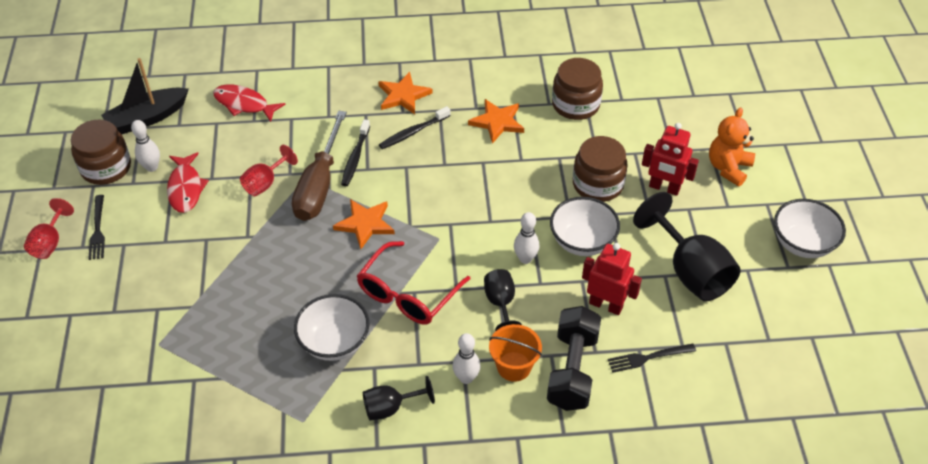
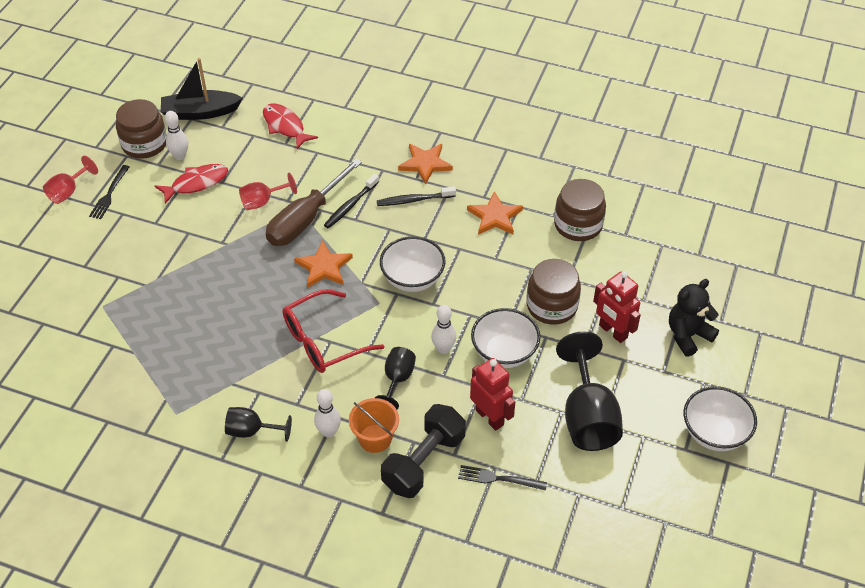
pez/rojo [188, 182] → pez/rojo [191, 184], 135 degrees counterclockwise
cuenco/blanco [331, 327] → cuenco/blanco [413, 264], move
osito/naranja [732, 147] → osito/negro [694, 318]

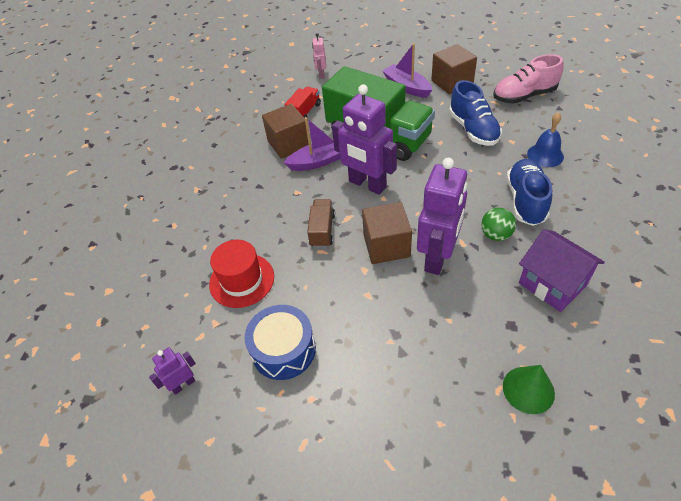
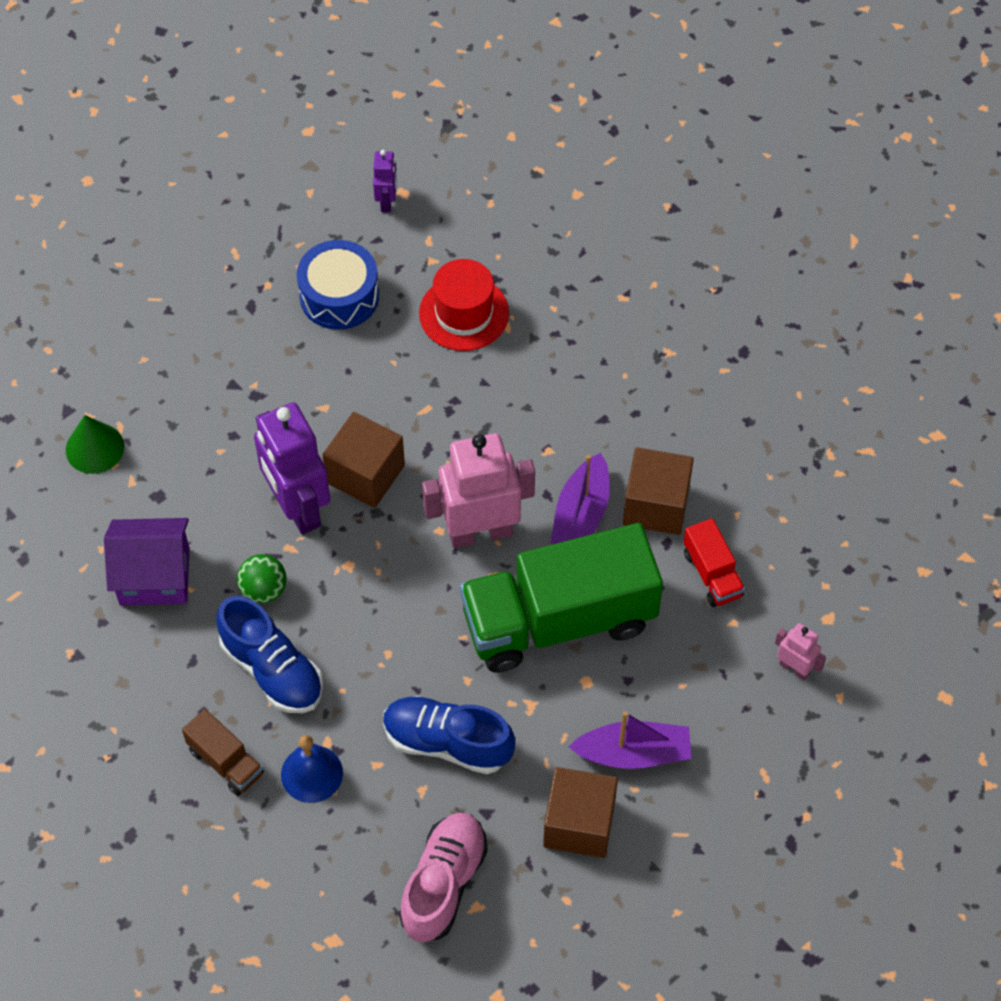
camión/marrón [321, 223] → camión/marrón [223, 752], move
robot/morado [364, 140] → robot/rosa [478, 490]

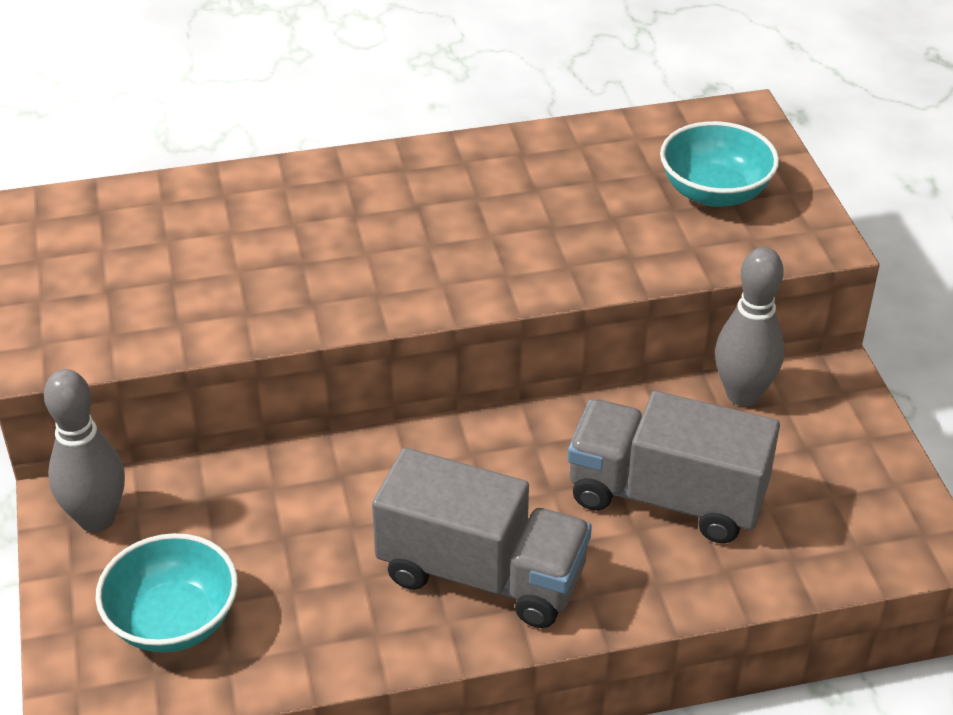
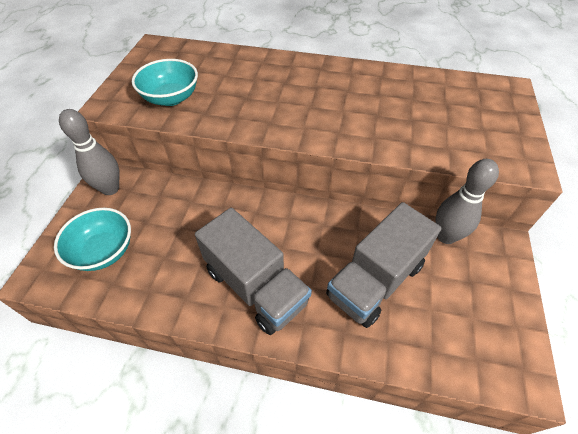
cuenco/turquesa [719, 164] → cuenco/turquesa [165, 82], move
camión/gris [674, 467] → camión/gris [384, 265], 90 degrees counterclockwise

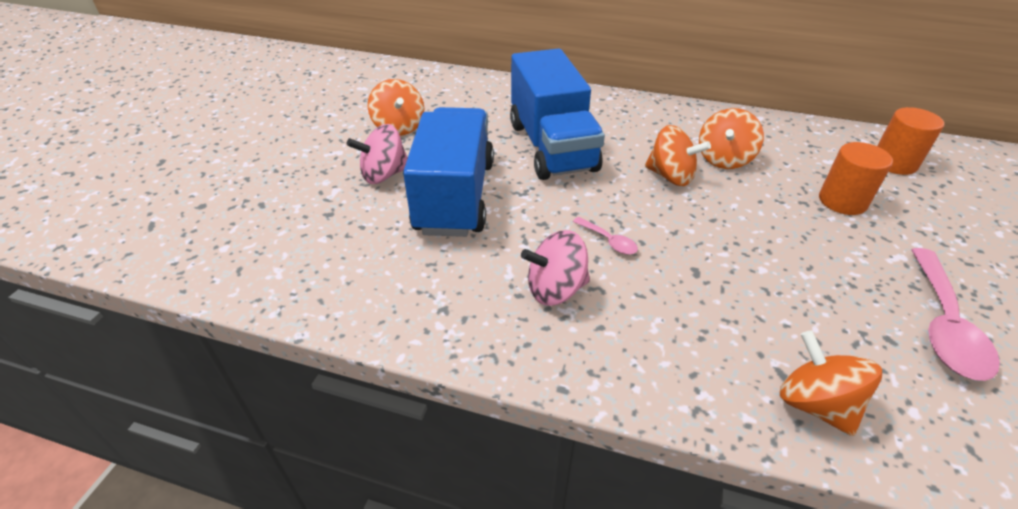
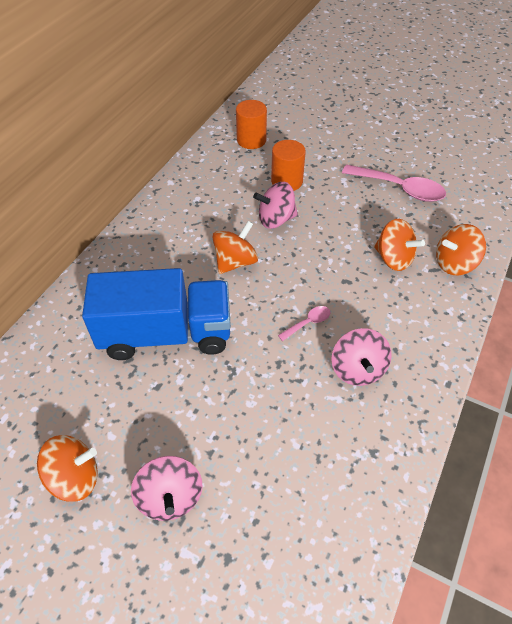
- → peonza/rosa [275, 205]
peonza/naranja [731, 138] → peonza/naranja [399, 245], move
camión/azul [448, 172] → -

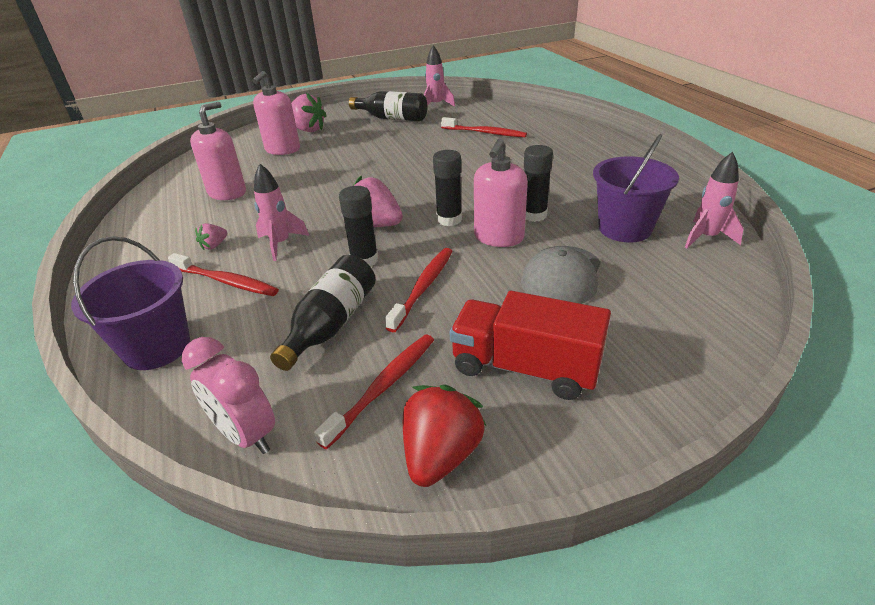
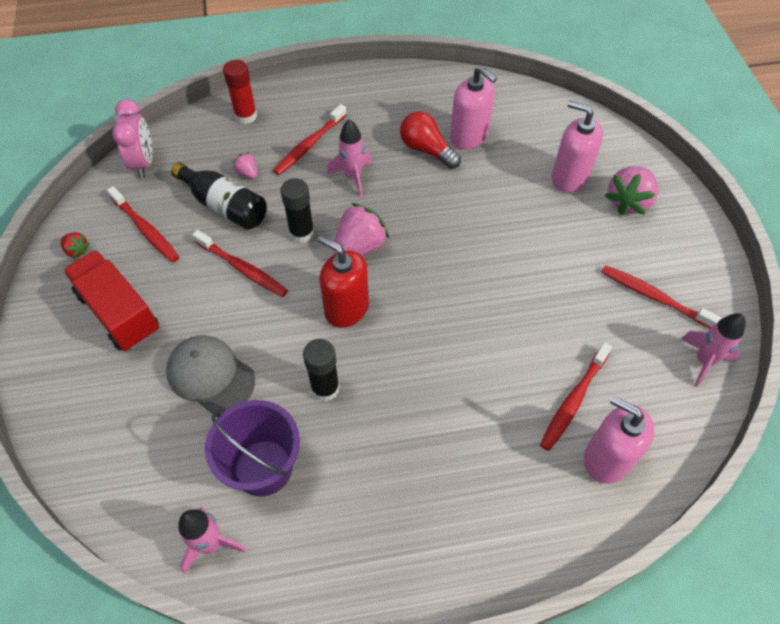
fresa/rojo [444, 436] → fresa/rojo [75, 245], x0.51
camión/rojo [530, 345] → camión/rojo [111, 300], 75 degrees counterclockwise
despertador/rosa [228, 395] → despertador/rosa [132, 138], 120 degrees clockwise
balde/morado [130, 303] → barra de pegamento/rojo [240, 92]
fresa/rosa [211, 236] → fresa/rosa [244, 165], move
barra de pegamento/negro [447, 188] → dispensador de jabón/rojo [343, 282]
- → bombilla/rojo [430, 140]
dispensador de jabón/rosa [501, 192] → dispensador de jabón/rosa [619, 440], move
botella/negro [388, 106] → cepillo de dientes/rojo [661, 297]

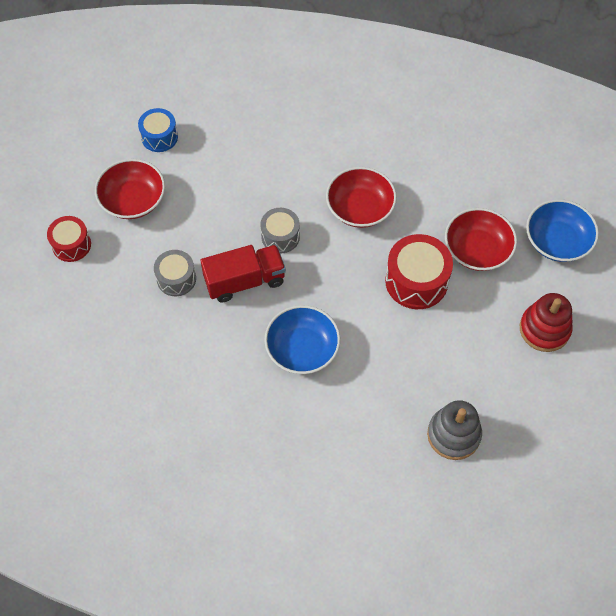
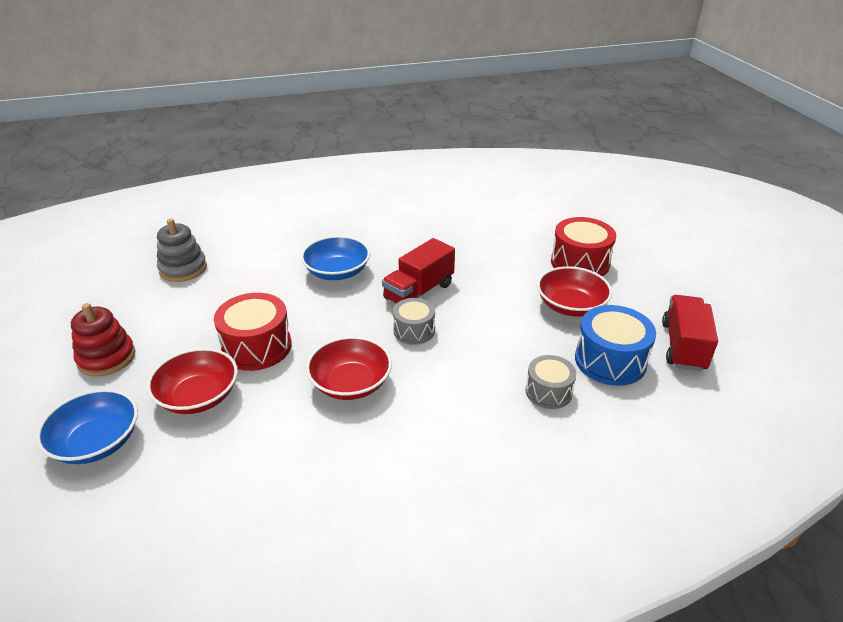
tambor/gris [175, 273] → tambor/gris [551, 382], move
tambor/rojo [69, 239] → tambor/rojo [583, 247], x1.60
tambor/azul [158, 130] → tambor/azul [615, 345], x1.60
- → camión/rojo [690, 333]

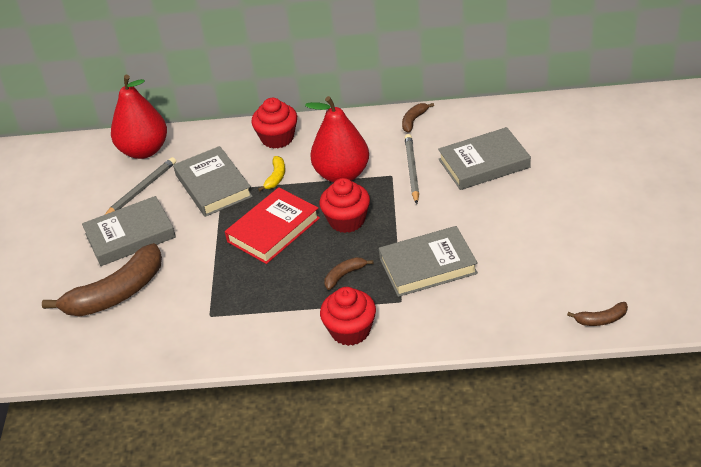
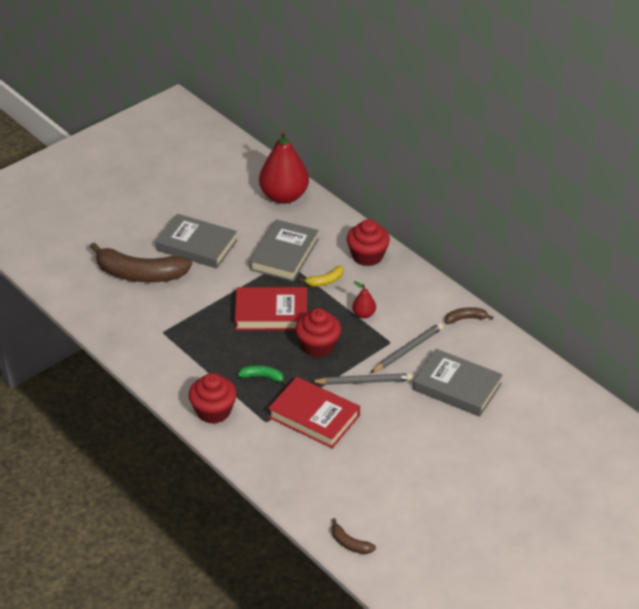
plátano/marrón [349, 273] → plátano/verde [262, 375]
libro/gris [428, 261] → libro/rojo [314, 412]
lápiz/gris [140, 186] → lápiz/gris [362, 379], move
pera/rojo [337, 139] → pera/rojo [364, 299], x0.44

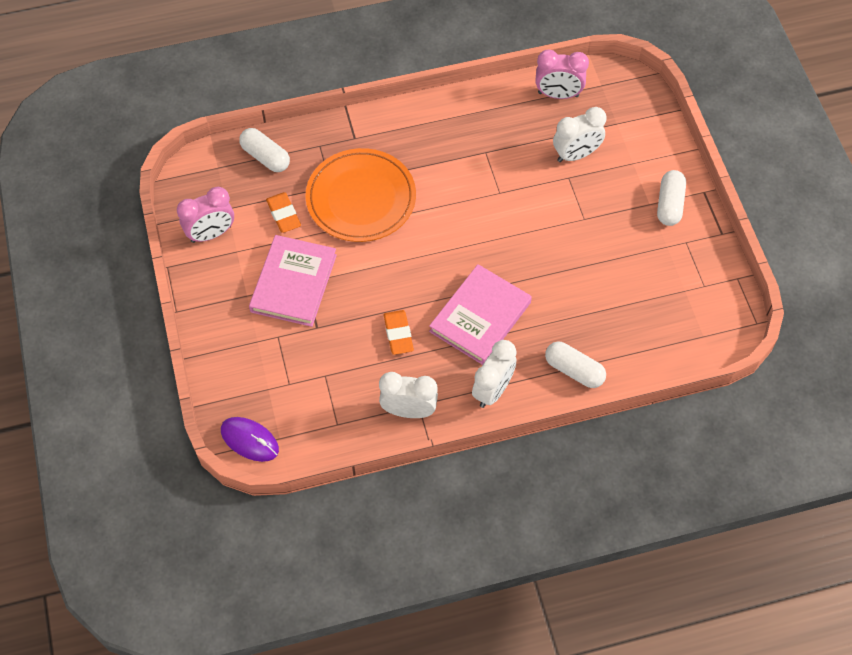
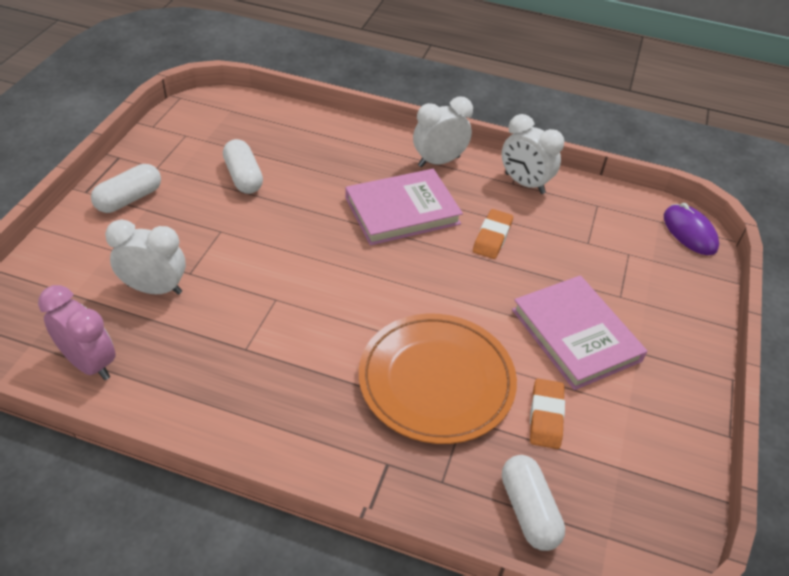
cápsula/blanco [575, 364] → cápsula/blanco [243, 166], move
libro/rosa [293, 281] → libro/rosa [579, 332], 75 degrees counterclockwise
despertador/rosa [205, 215] → -

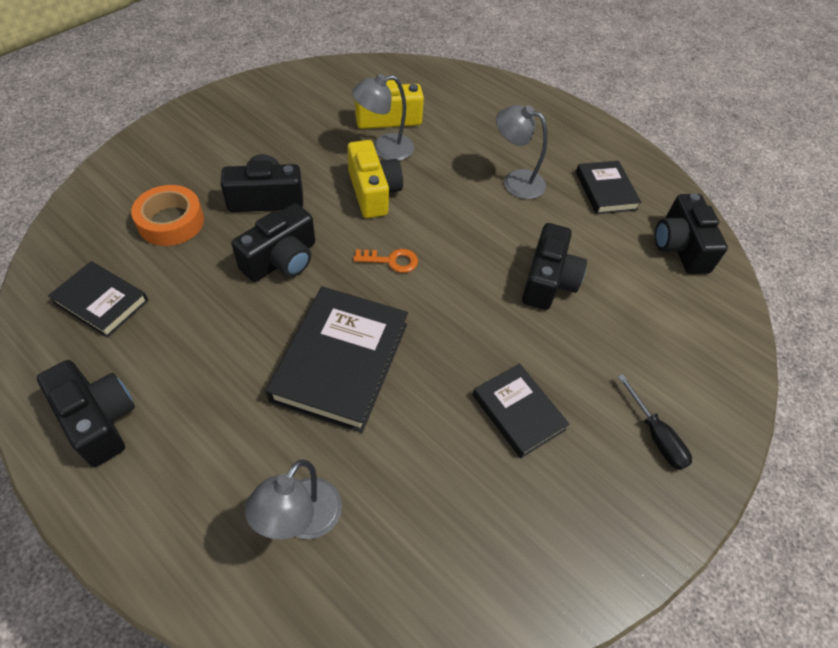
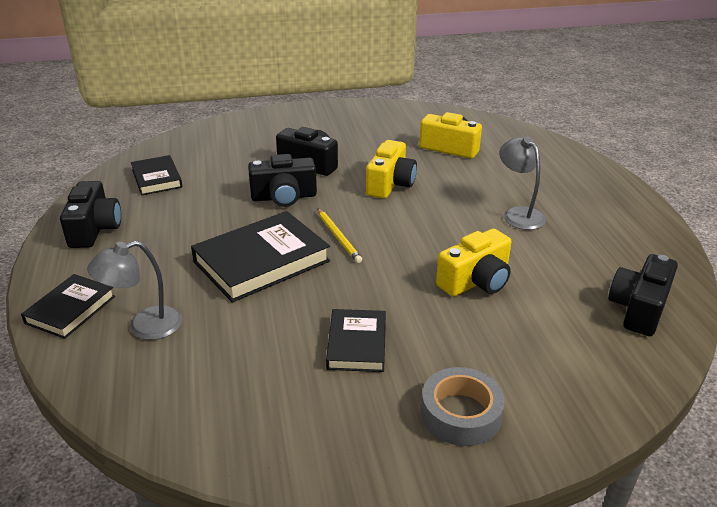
libro/negro [608, 187] → libro/negro [68, 306], move
- → lápiz/amarillo [339, 235]
destornillador/negro [655, 422] → cinta adhesiva/gris [463, 406]
cámara/negro [554, 266] → cámara/amarillo [473, 262]
cinta adhesiva/naranja [167, 215] → -
lámpara/gris [383, 117] → -
llave/naranja [385, 261] → -

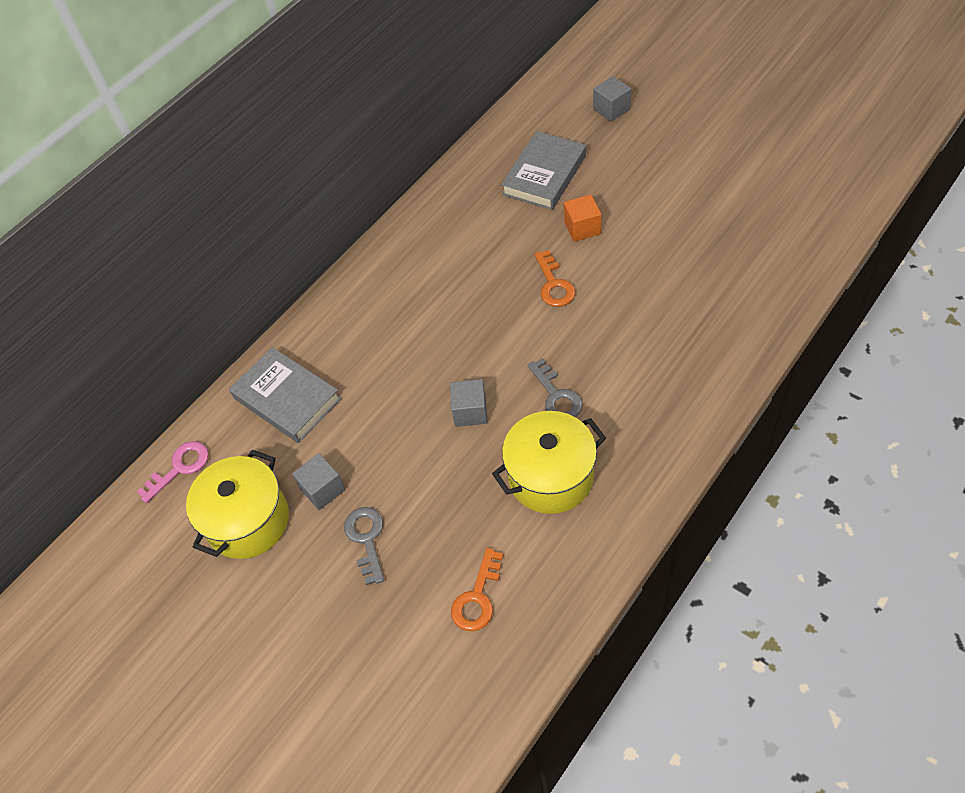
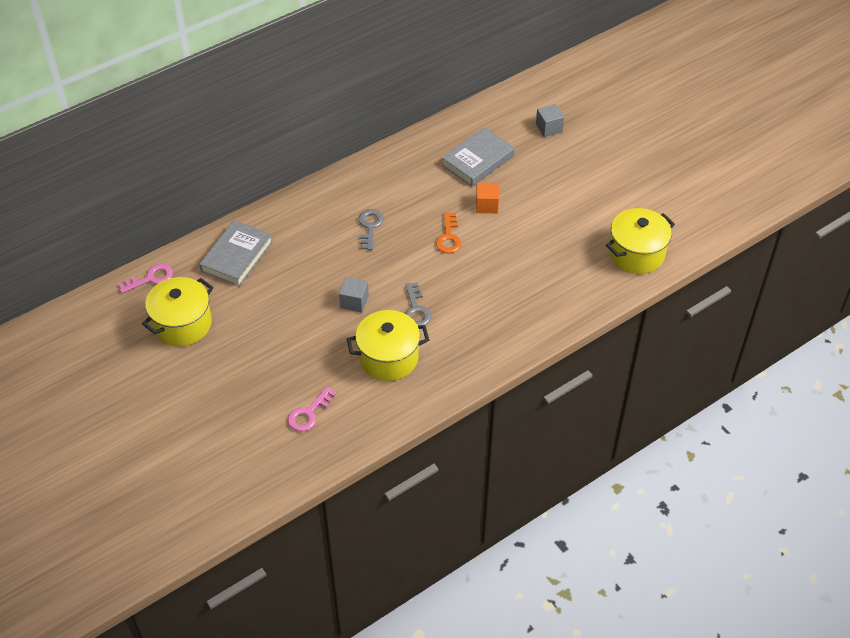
libro/gris [285, 395] → libro/gris [236, 253], 60 degrees clockwise
llave/naranja [477, 589] → llave/rosa [312, 409]
llave/gris [364, 546] → llave/gris [371, 229], move
- → olla/amarillo [640, 241]
cubo/gris [319, 481] → -

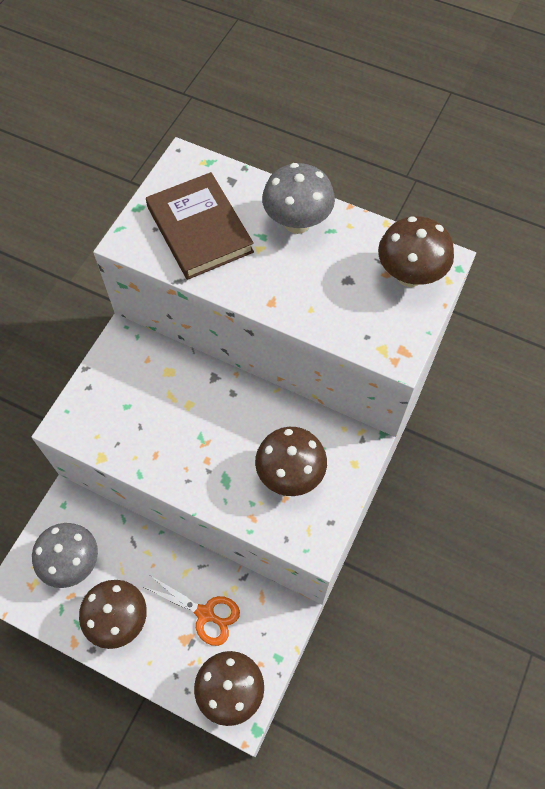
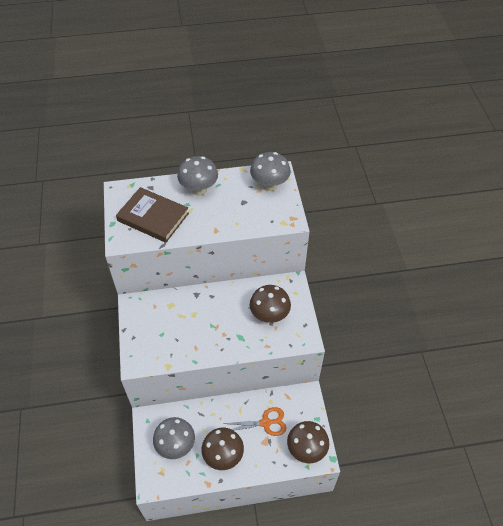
seta/marrón [416, 251] → seta/gris [270, 171]

